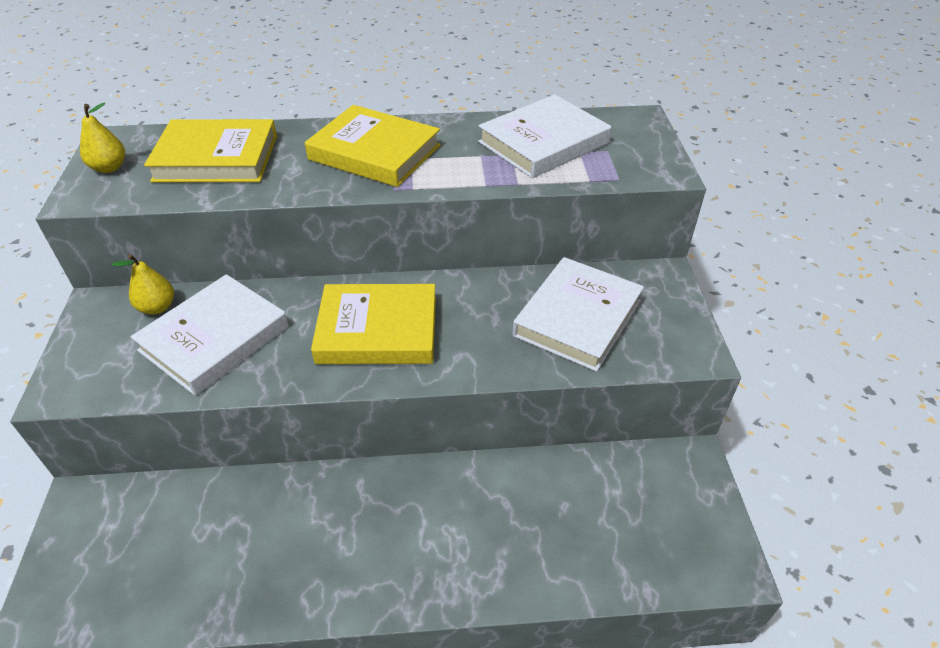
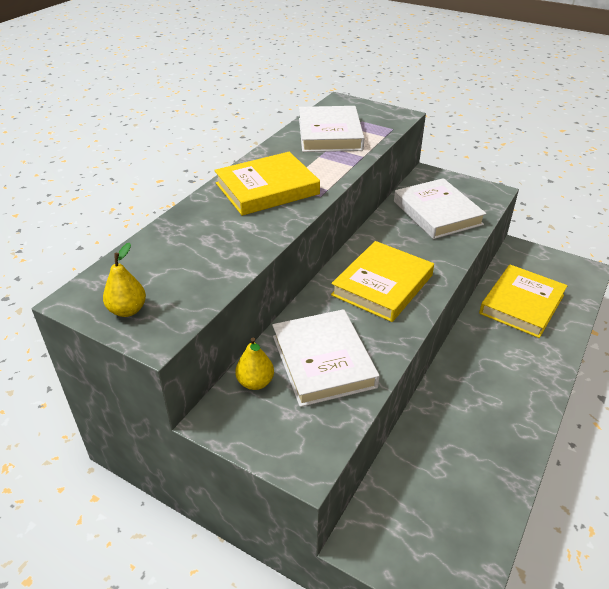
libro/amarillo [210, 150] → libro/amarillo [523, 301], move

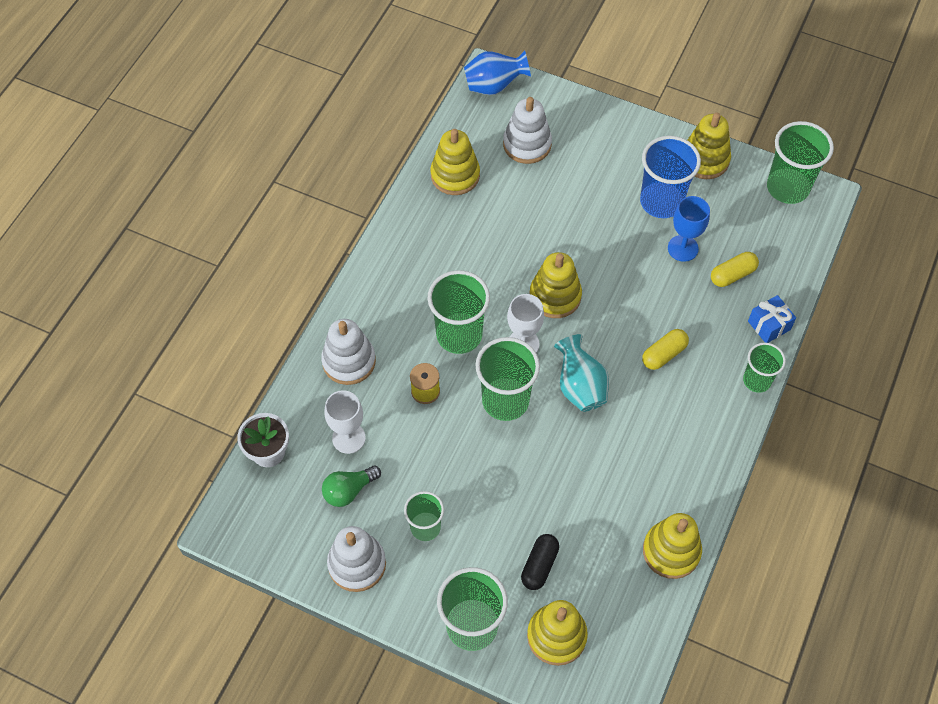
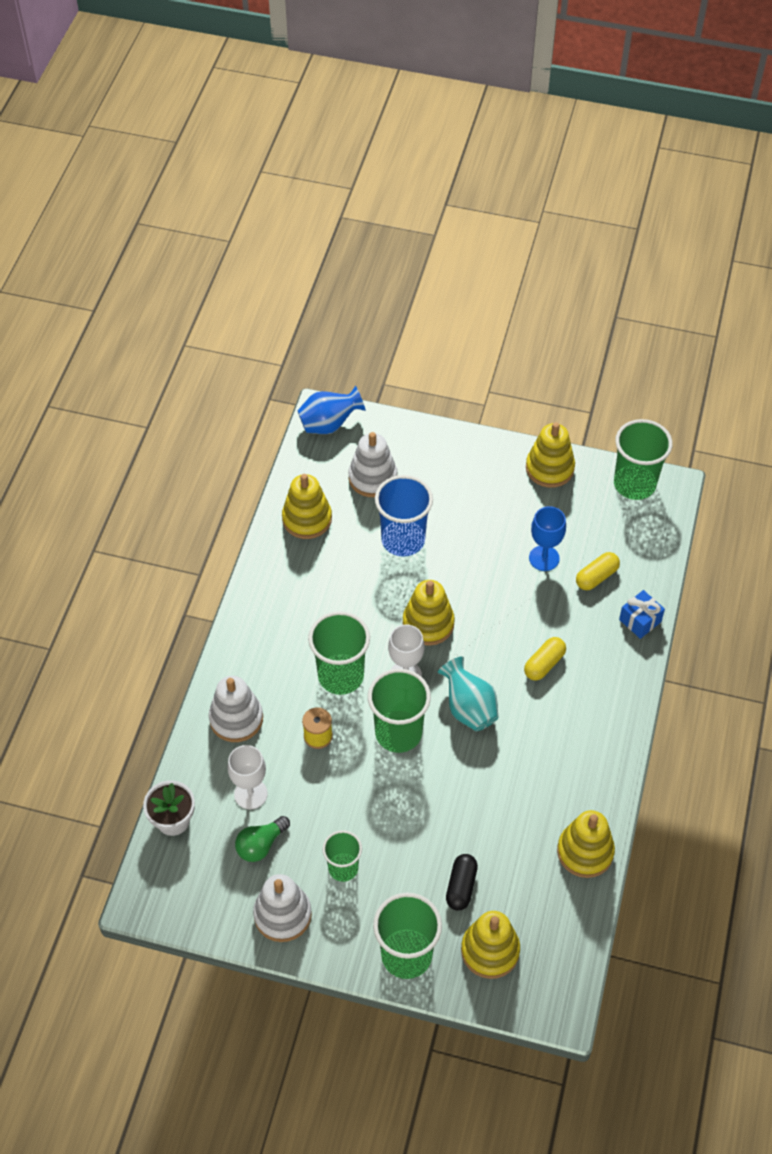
vaso/azul [670, 177] → vaso/azul [404, 516], move
vaso/verde [764, 368] → -

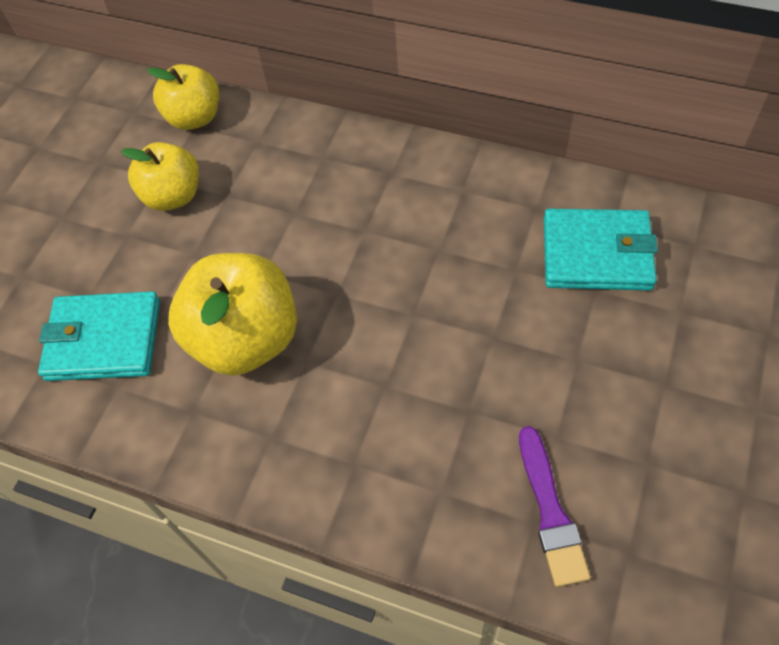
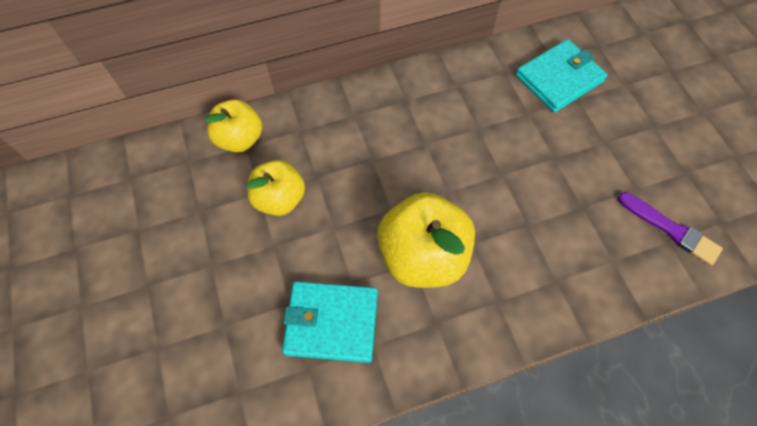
cartera/turquesa [99, 336] → cartera/turquesa [330, 322], 45 degrees clockwise

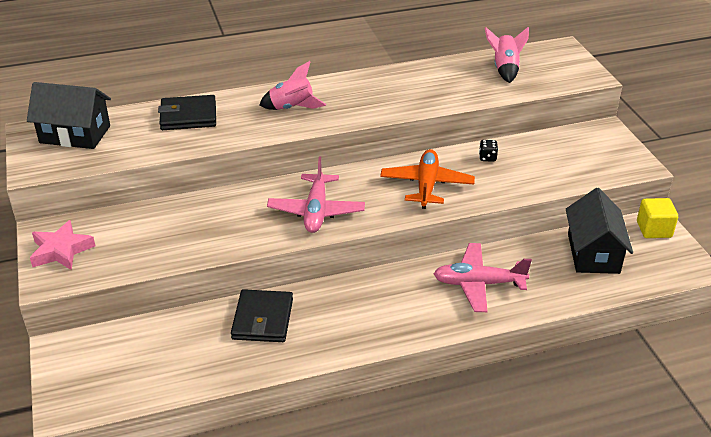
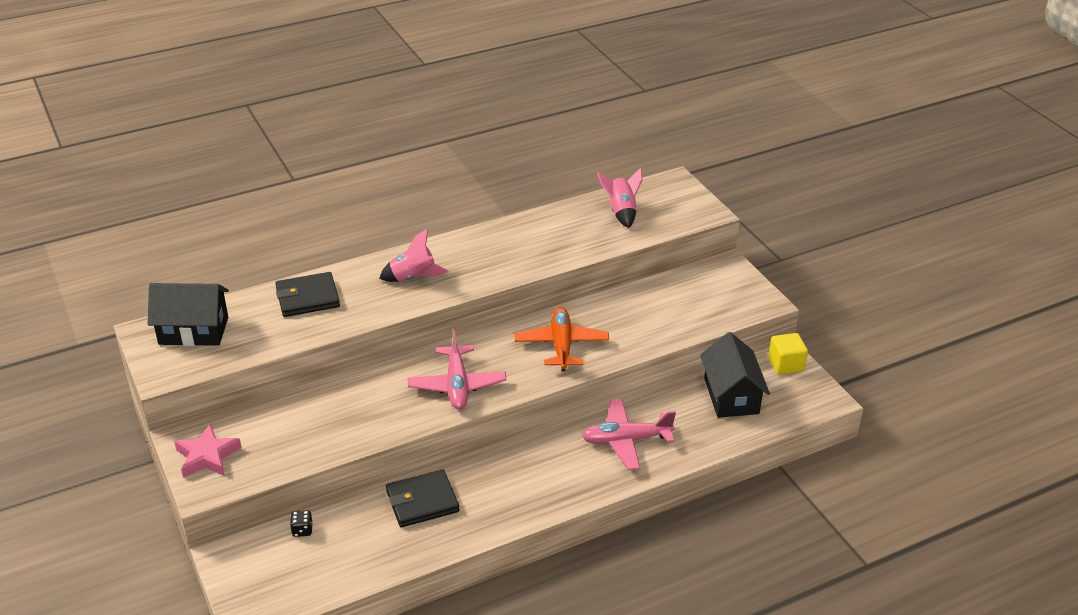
dado/negro [488, 151] → dado/negro [301, 523], move
cartera/negro [262, 315] → cartera/negro [422, 498], 75 degrees clockwise

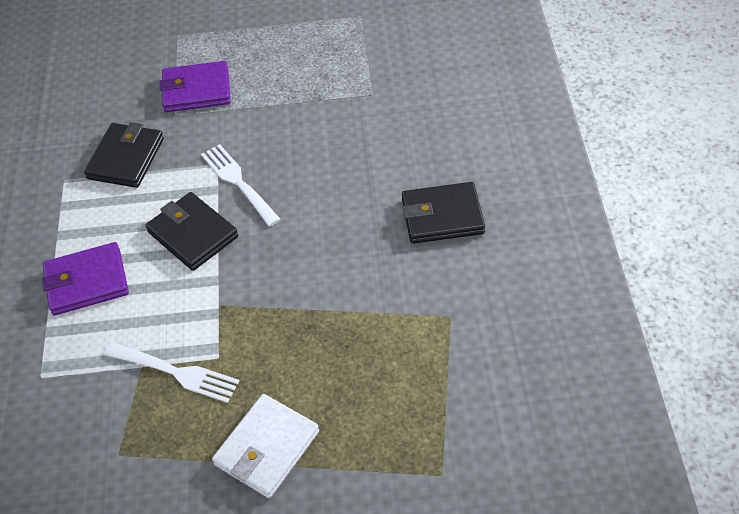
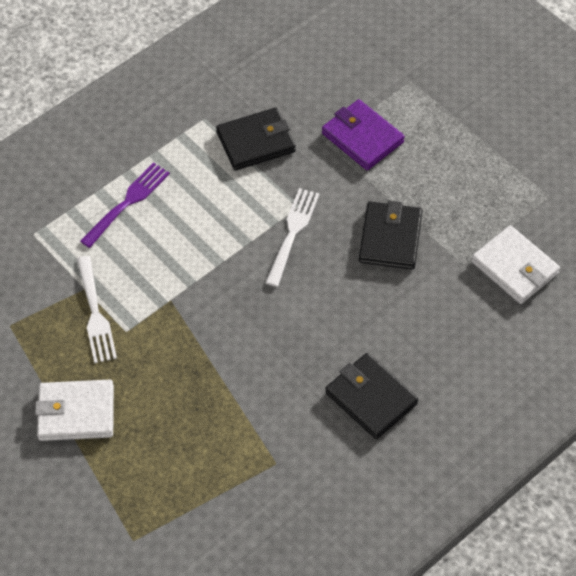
cartera/morado [85, 278] → tenedor/morado [125, 205]
cartera/negro [191, 231] → cartera/negro [390, 235], move
- → cartera/blanco [515, 265]

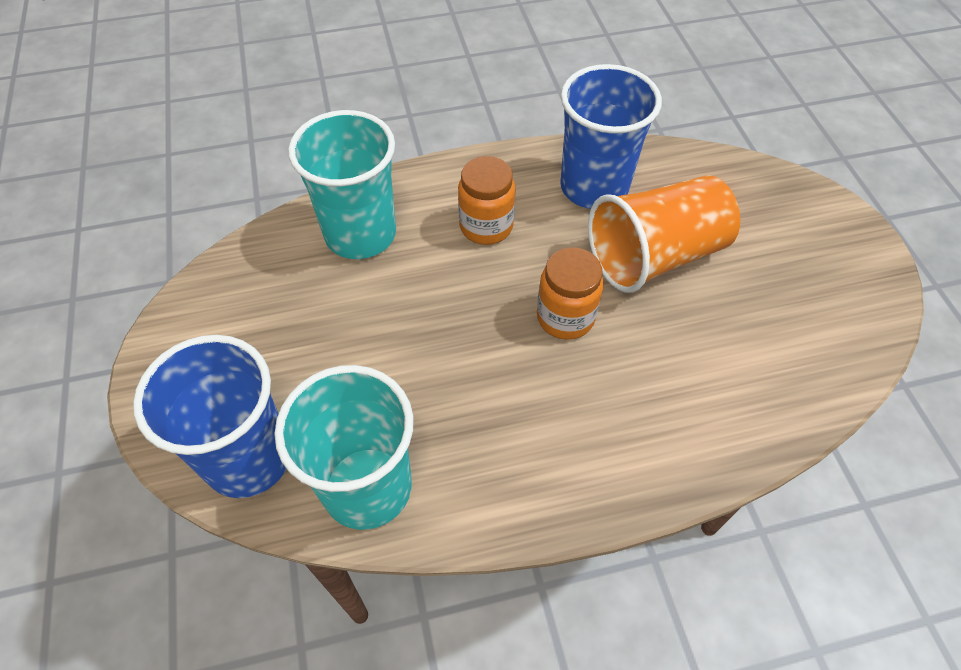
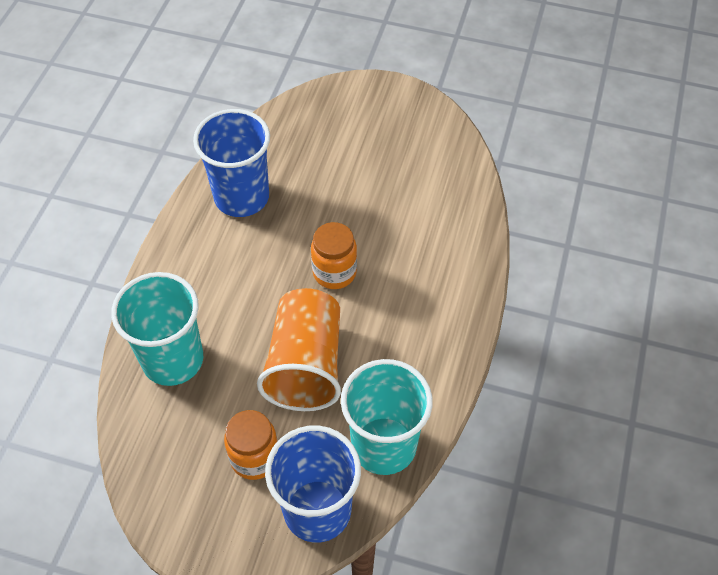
tarro/naranja [487, 200] → tarro/naranja [251, 445], move
vaso/naranja [664, 234] → vaso/naranja [299, 349], move

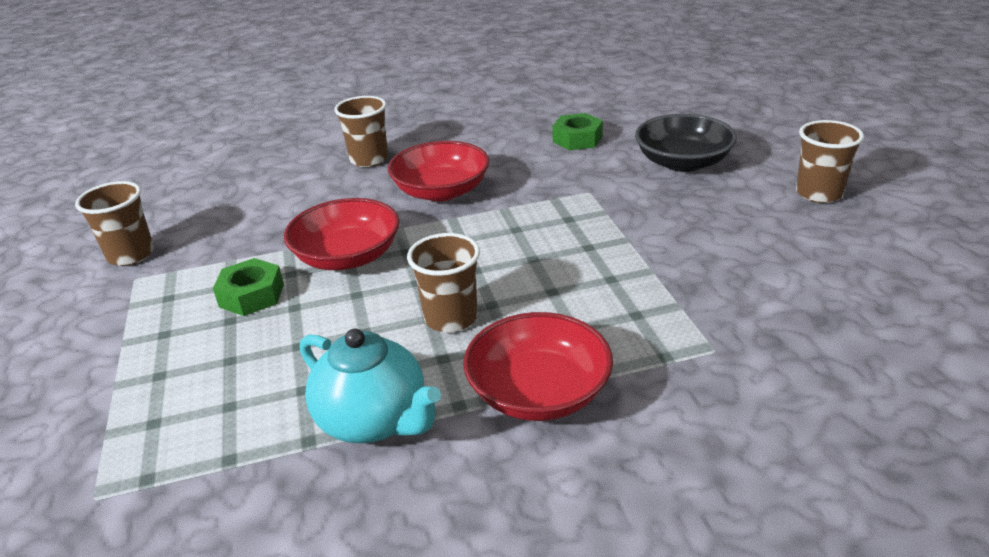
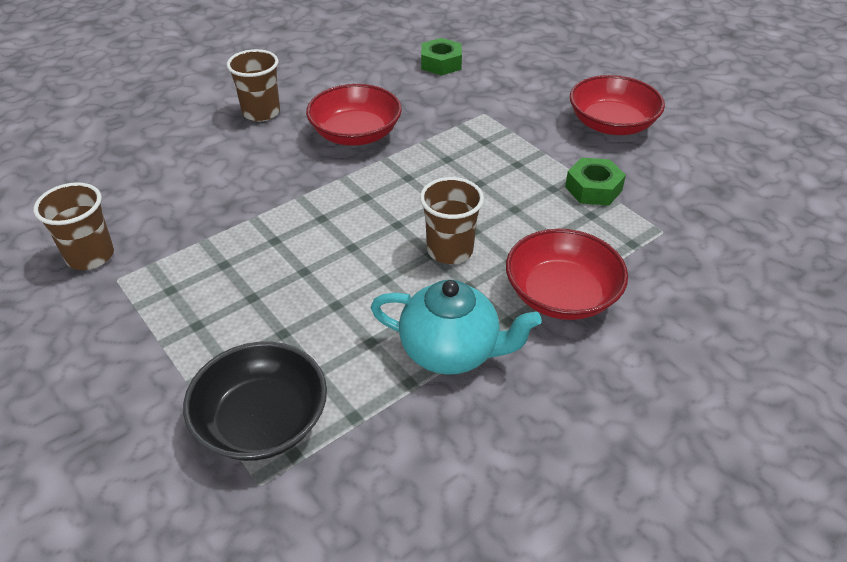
cuenco/negro [686, 143] → cuenco/negro [255, 401], move
tuerca/verde [248, 287] → tuerca/verde [595, 181], move
cuenco/rojo [342, 234] → cuenco/rojo [617, 105], move
vaso/marrón [830, 161] → -

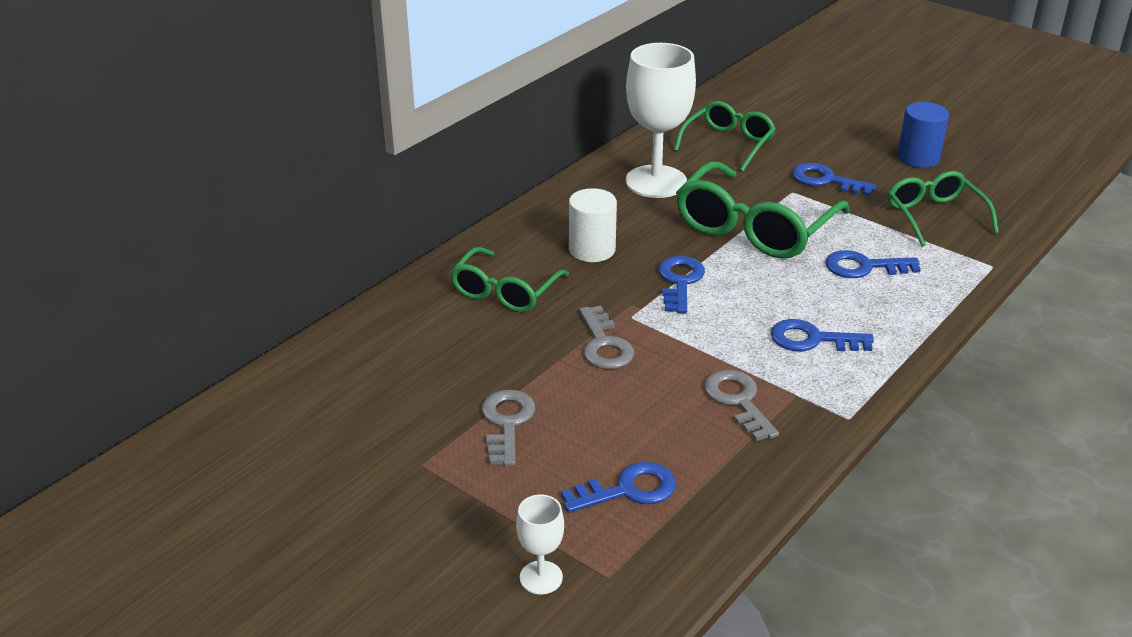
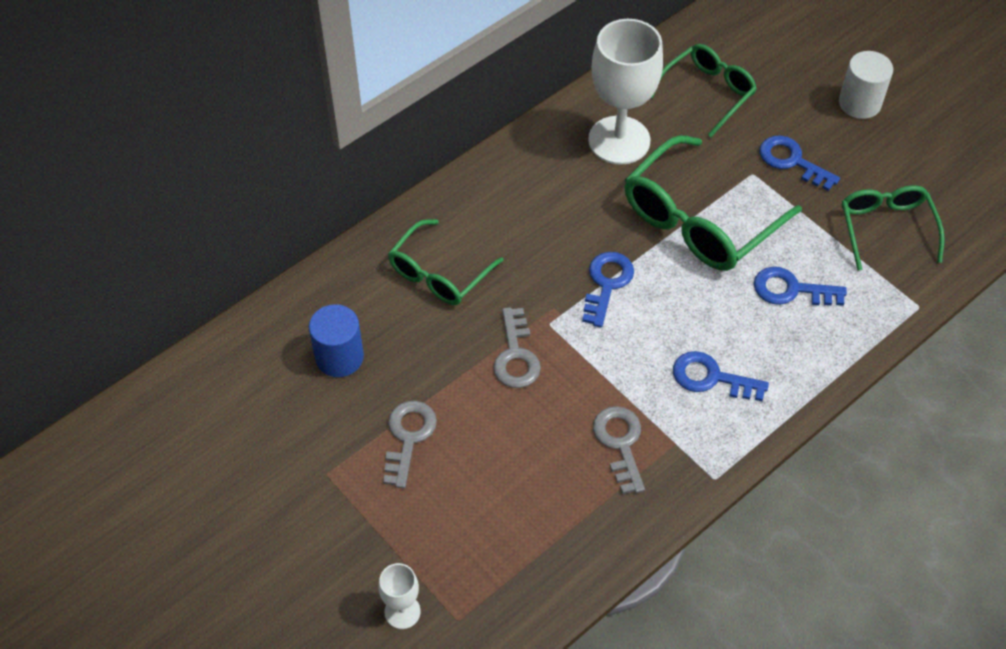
cilindro/azul [923, 135] → cilindro/azul [336, 340], move
cilindro/blanco [593, 225] → cilindro/blanco [866, 85], move
llave/azul [618, 487] → -

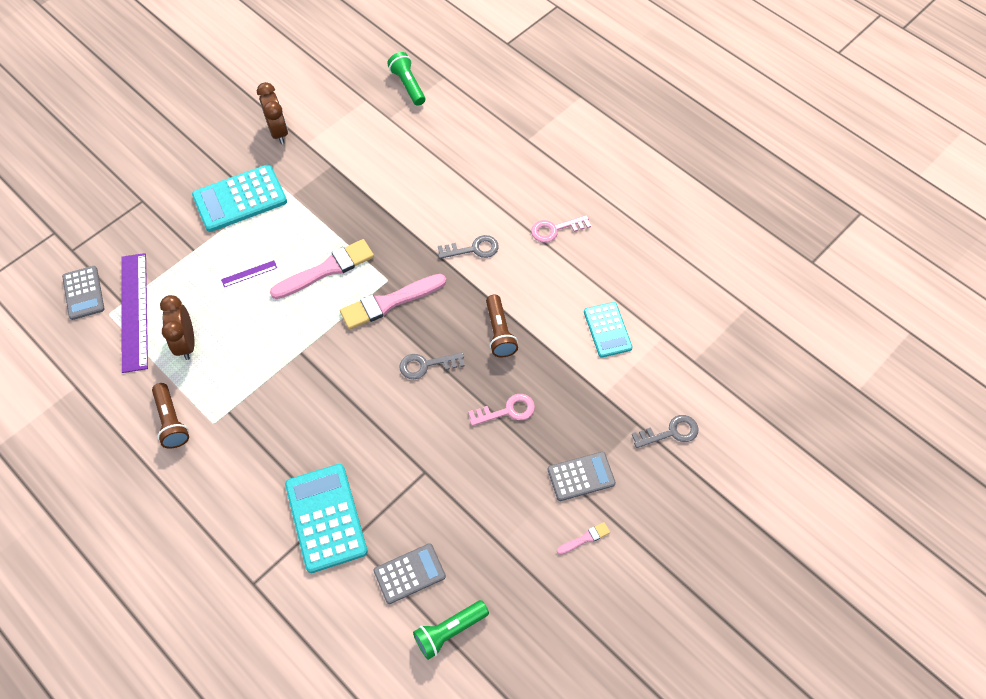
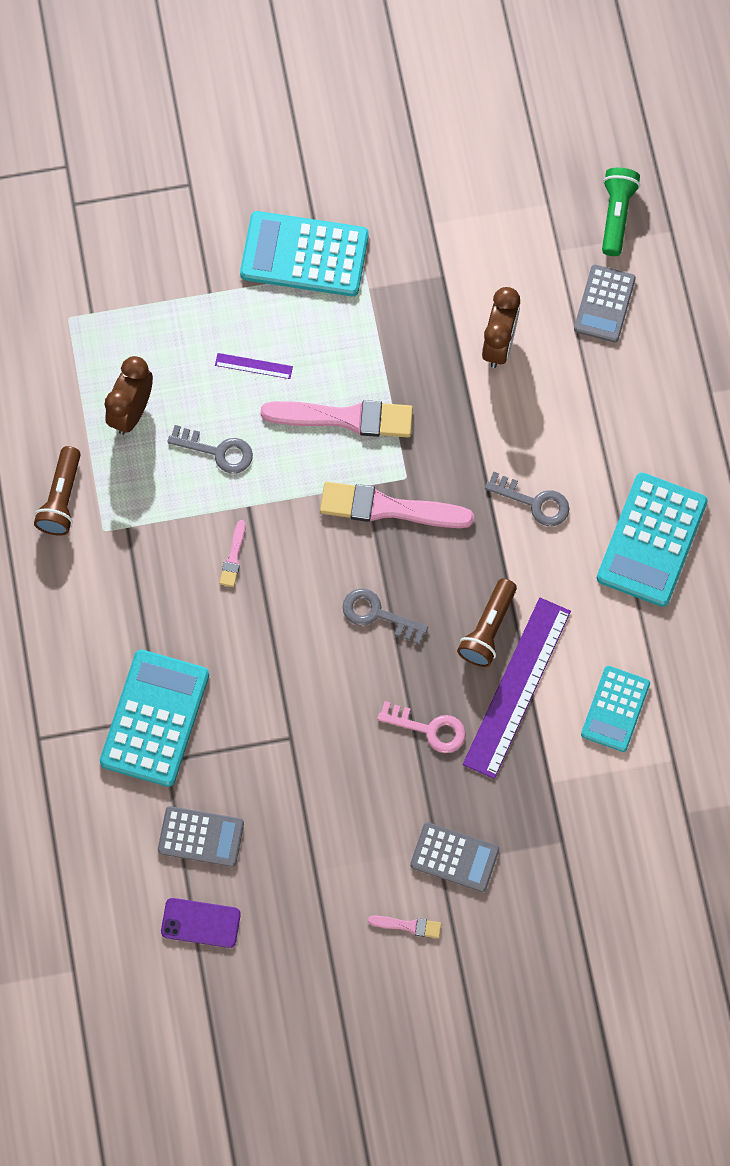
lámpara de mano/verde [451, 630] → móvil/morado [201, 923]
llave/gris [665, 431] → llave/gris [210, 449], move
- → pincel/rosa [232, 553]
regla/morado [134, 313] → regla/morado [517, 688], move
despertador/marrón [272, 113] → despertador/marrón [501, 327], move
calculadora/gris [83, 293] → calculadora/gris [605, 303], move
llave/rosa [561, 229] → calculadora/turquesa [652, 540]

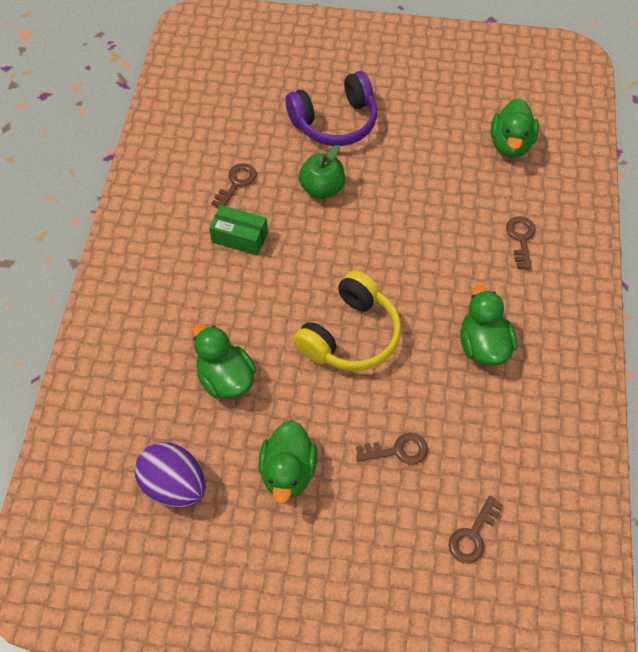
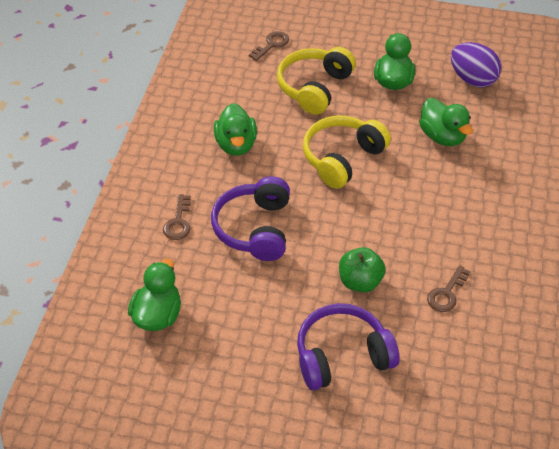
- → auriculares/morado [250, 218]
llave/marrón [392, 449] → auriculares/amarillo [316, 81]
caja/verde [238, 230] → -

